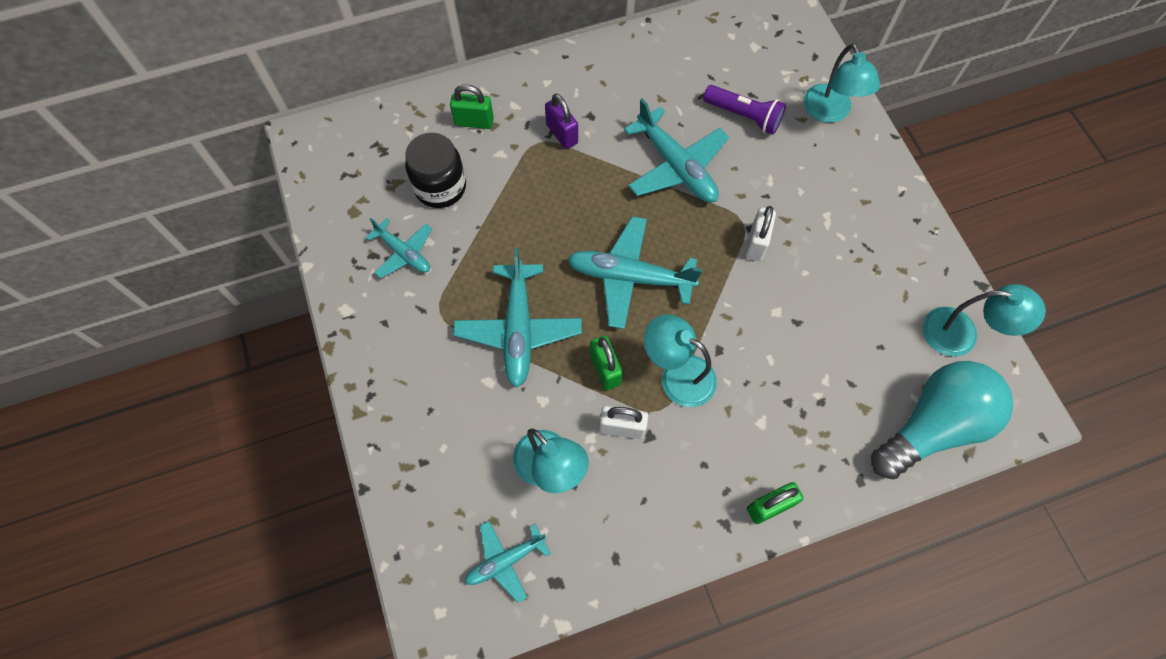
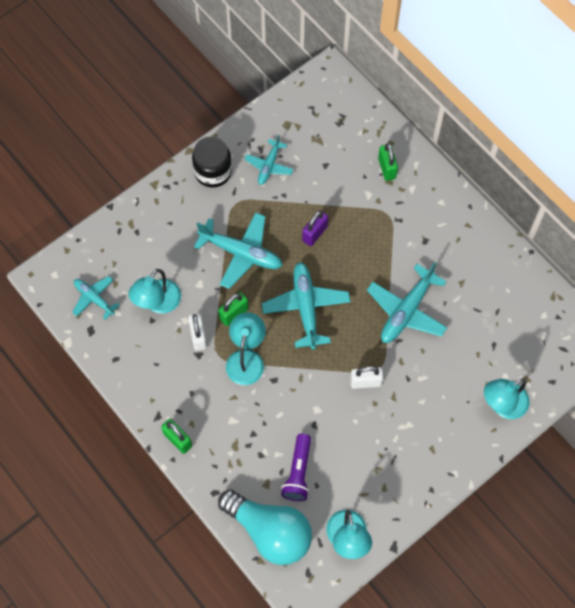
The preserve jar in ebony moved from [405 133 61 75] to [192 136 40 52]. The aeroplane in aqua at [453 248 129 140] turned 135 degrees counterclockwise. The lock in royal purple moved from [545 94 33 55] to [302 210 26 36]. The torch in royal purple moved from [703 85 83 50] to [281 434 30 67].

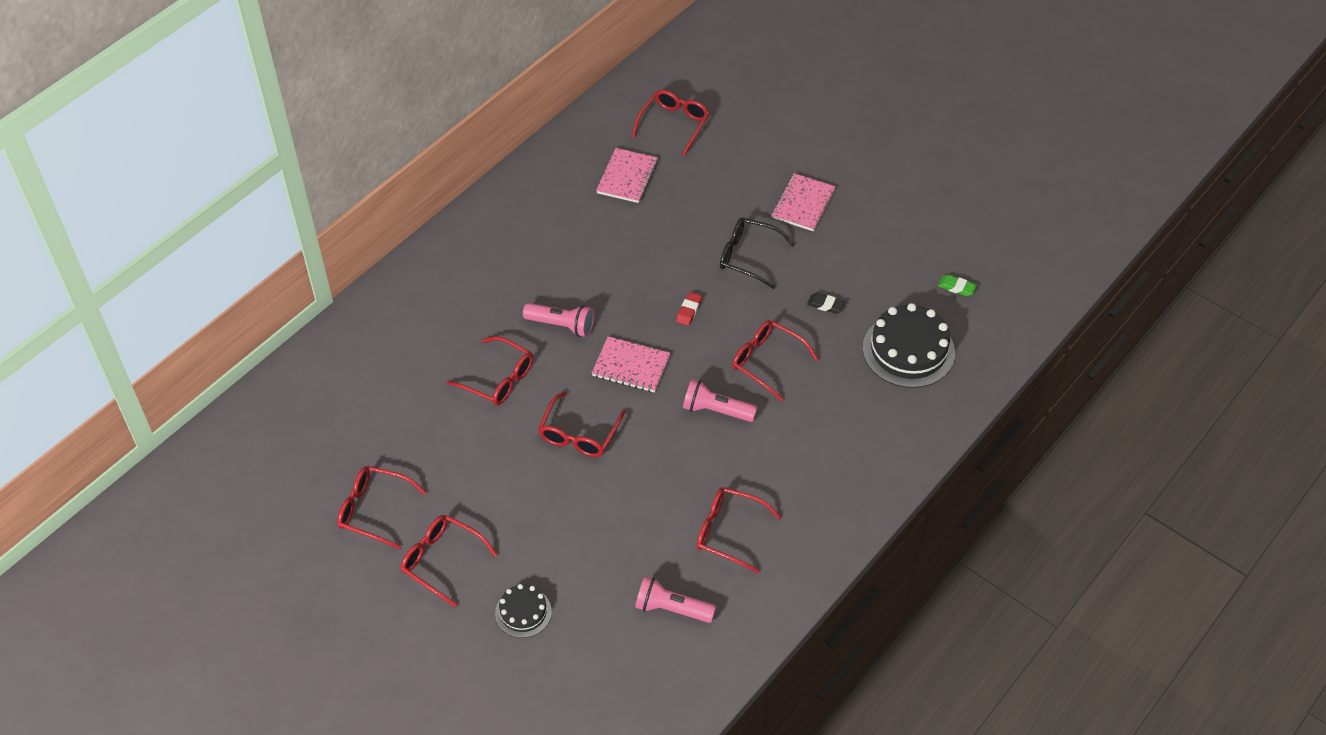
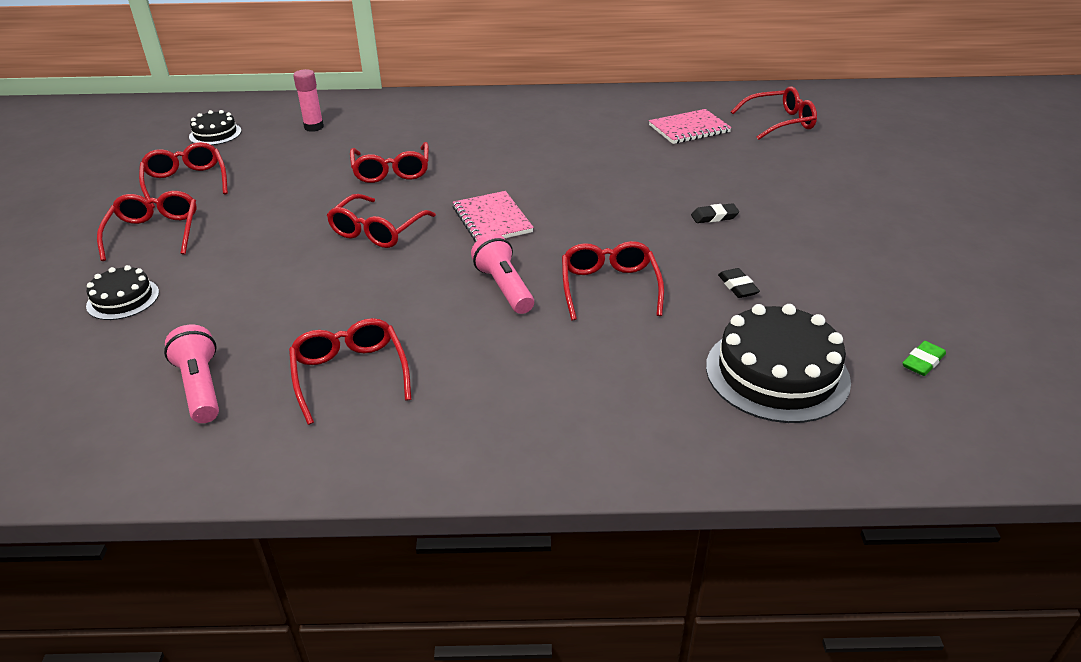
The torch in rose-pink at [523 303 71 34] disappeared. The eyeglasses in crimson at [538 392 87 65] turned 45 degrees counterclockwise. The eraser in crimson at [676 292 26 34] disappeared. The eyeglasses in ebony at [720 218 75 71] was replaced by the eraser in ebony at [691 203 48 20]. The notepad in rose-pink at [771 173 65 58] disappeared. The eraser in leaf-green at [938 275 39 21] turned 60 degrees clockwise. The cake in ebony at [189 110 53 35] appeared. The glue in rose-pink at [293 69 31 63] appeared.

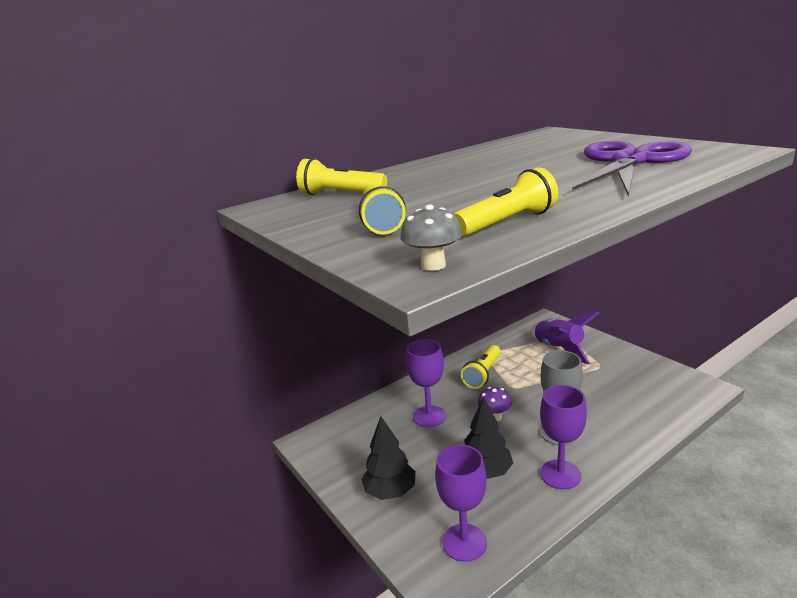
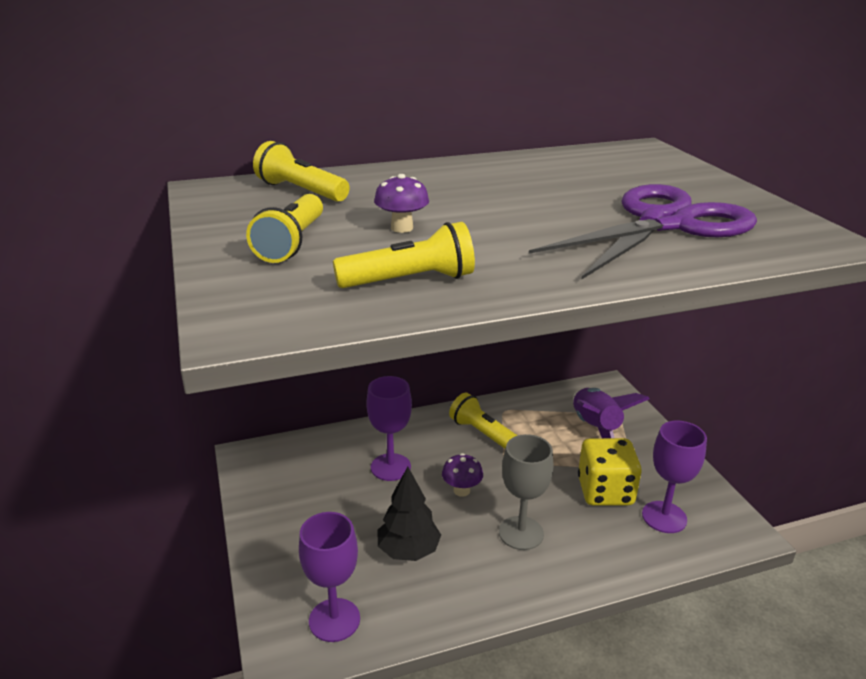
The tree in ebony at [361 416 55 84] disappeared. The mushroom in grey at [400 204 62 67] disappeared. The torch in bright yellow at [461 345 40 44] turned 90 degrees clockwise. The chalice in royal purple moved from [540 385 47 104] to [642 421 65 112]. The mushroom in royal purple at [374 174 55 59] appeared. The dice in bright yellow at [578 438 64 68] appeared.

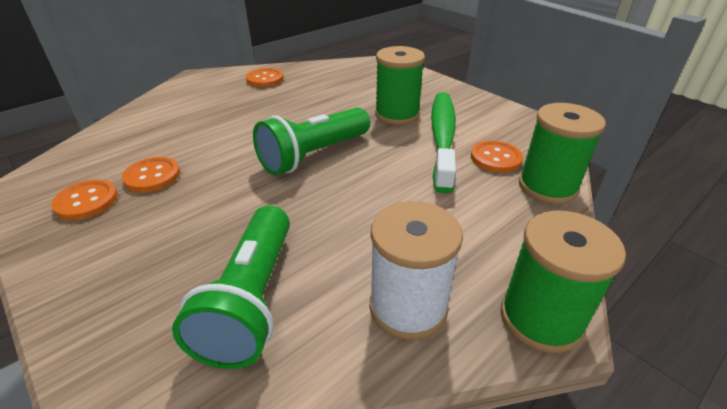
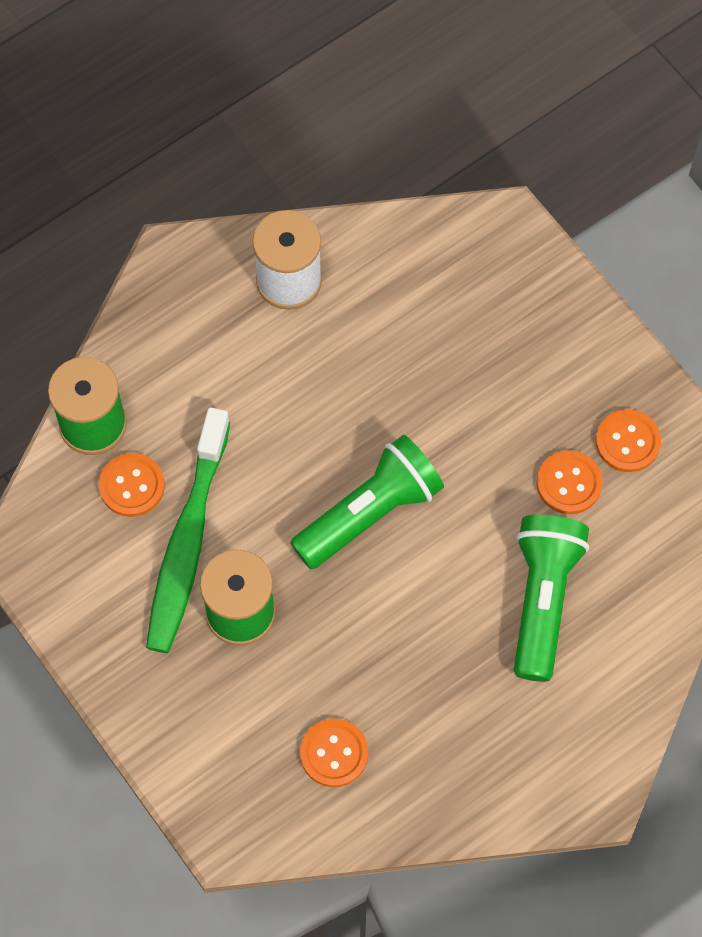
The torch in leaf-green moved from [172 206 118 163] to [514 515 75 167]. The sewing button in orange moved from [246 68 38 19] to [300 719 68 68]. The bobbin in leaf-green at [501 210 125 143] disappeared.

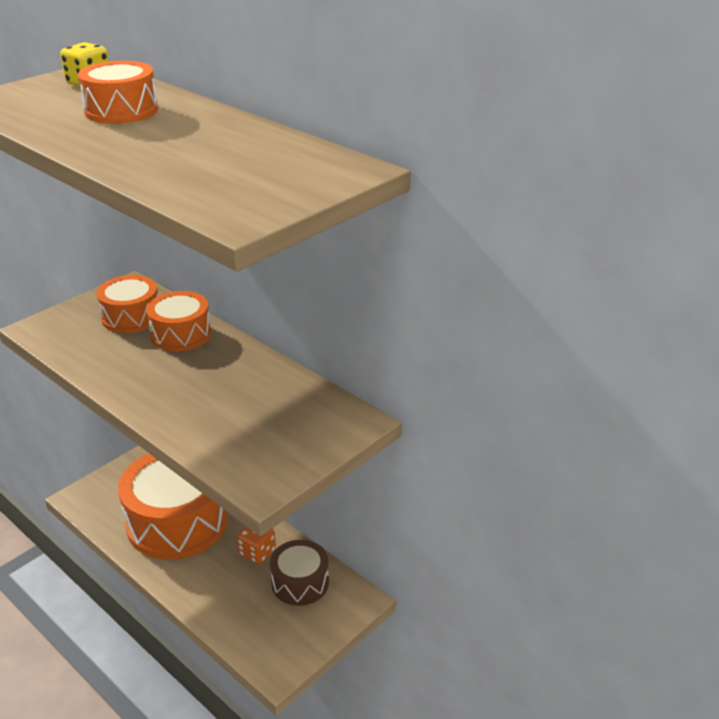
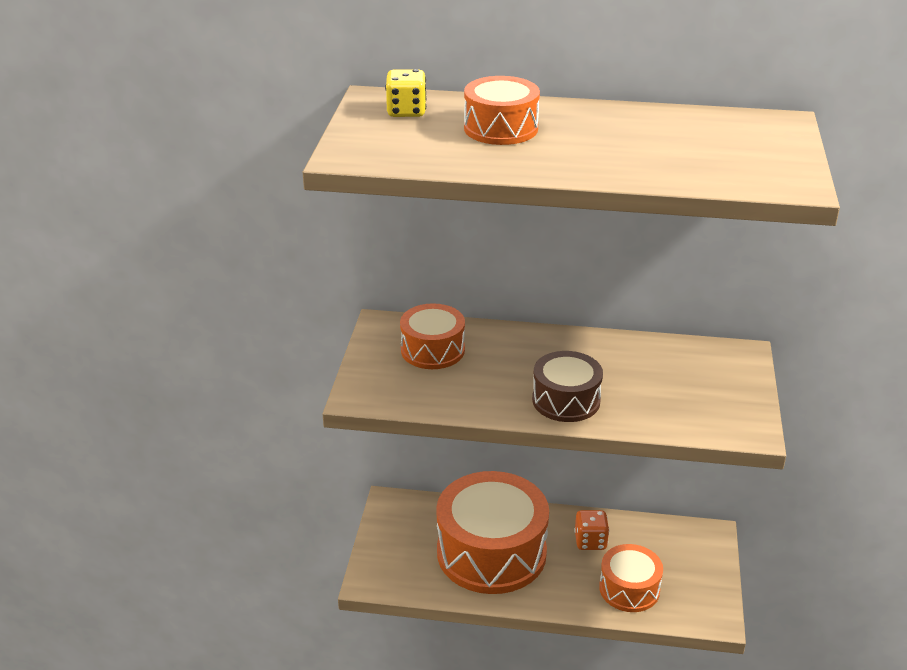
The drum in orange moved from [146 291 65 60] to [599 544 64 68]. The drum in russet moved from [270 540 59 66] to [532 351 71 71].

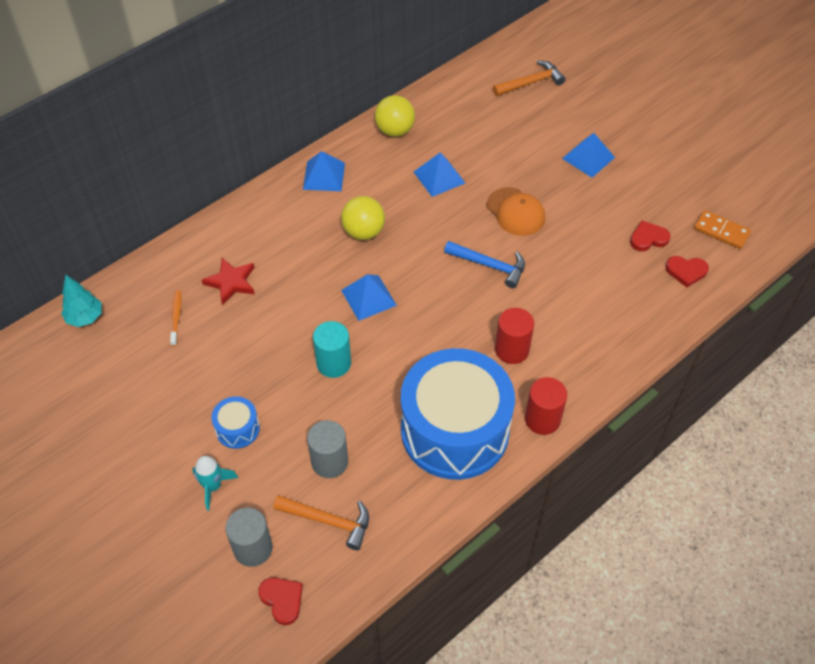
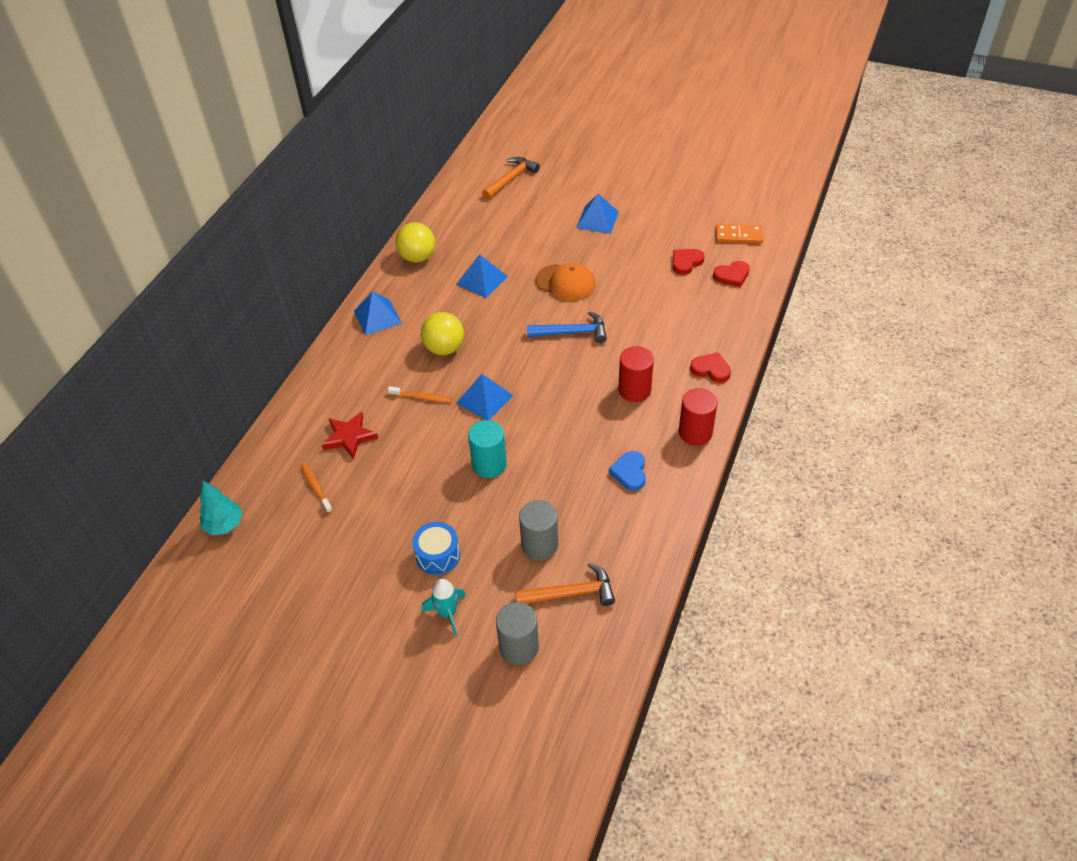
The love heart in crimson moved from [258 577 45 48] to [690 352 41 31]. The drum in cobalt at [401 348 114 132] was replaced by the love heart in cobalt at [609 451 37 40]. The dental brush in orange at [388 386 64 17] appeared.

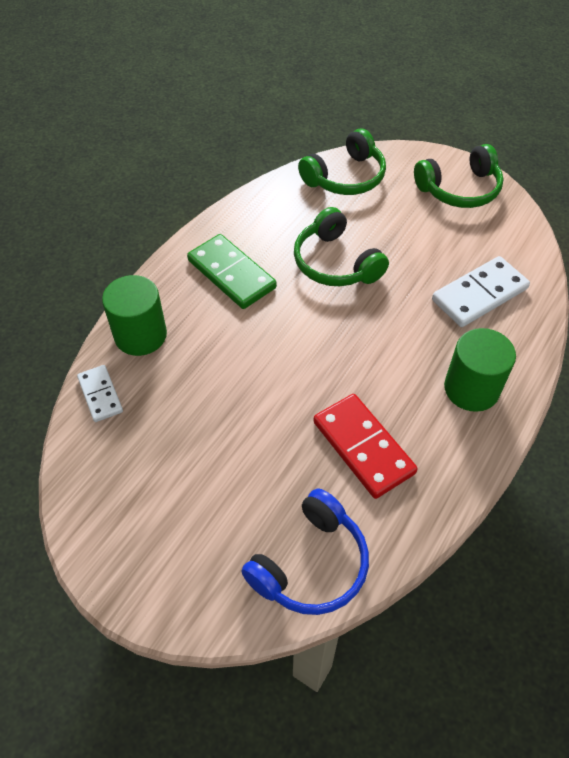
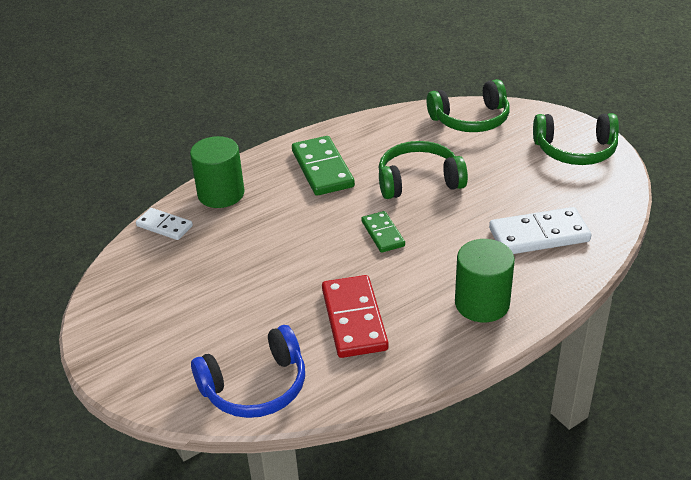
The domino in pure white at [77 365 46 57] turned 60 degrees counterclockwise. The headset in leaf-green at [294 207 95 79] turned 90 degrees clockwise. The domino in leaf-green at [361 211 44 42] appeared.

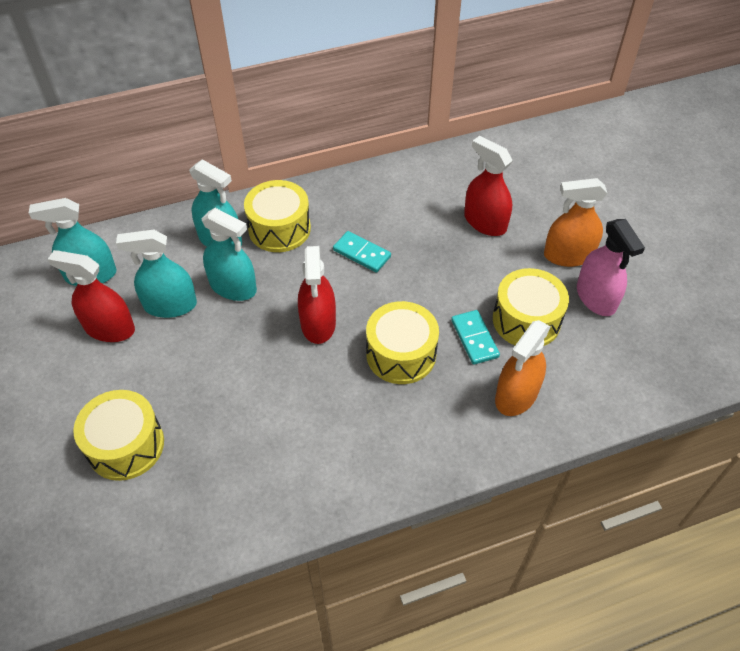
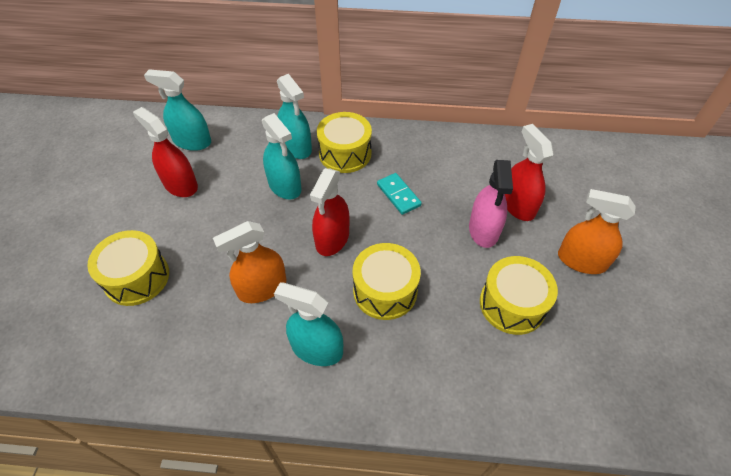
The spray cleaner in aqua moved from [116 230 81 88] to [274 282 69 84]. The domino in aqua at [451 310 49 55] disappeared. The spray cleaner in orange moved from [495 320 56 96] to [213 221 73 82]. The spray cleaner in rose-pink moved from [577 219 68 97] to [469 160 44 88].

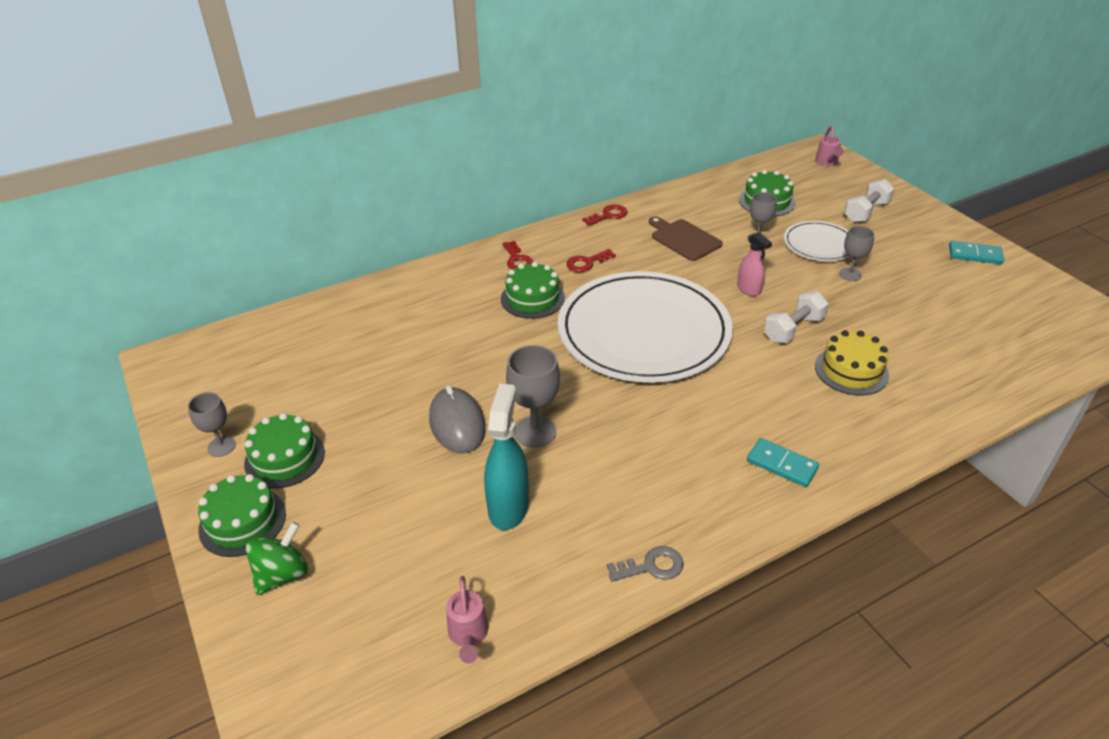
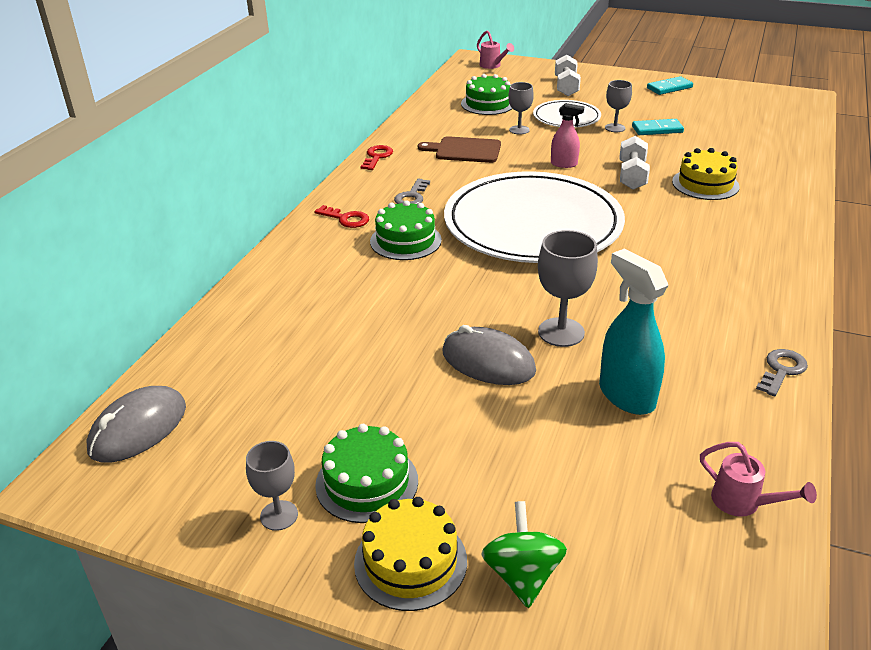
The cake in leaf-green at [198 474 88 83] became the cake in bright yellow at [354 497 113 114]. The door key in crimson at [566 249 50 23] became the door key in grey at [394 179 36 25]. The domino in aqua moved from [747 438 72 49] to [632 119 52 16]. The mouse in grey at [86 386 100 77] appeared.

